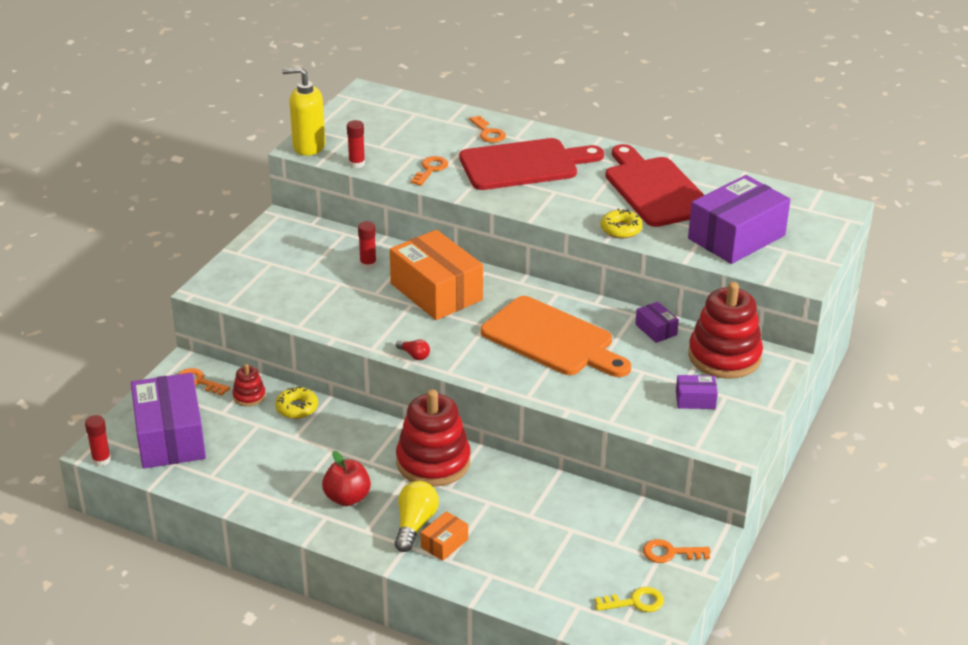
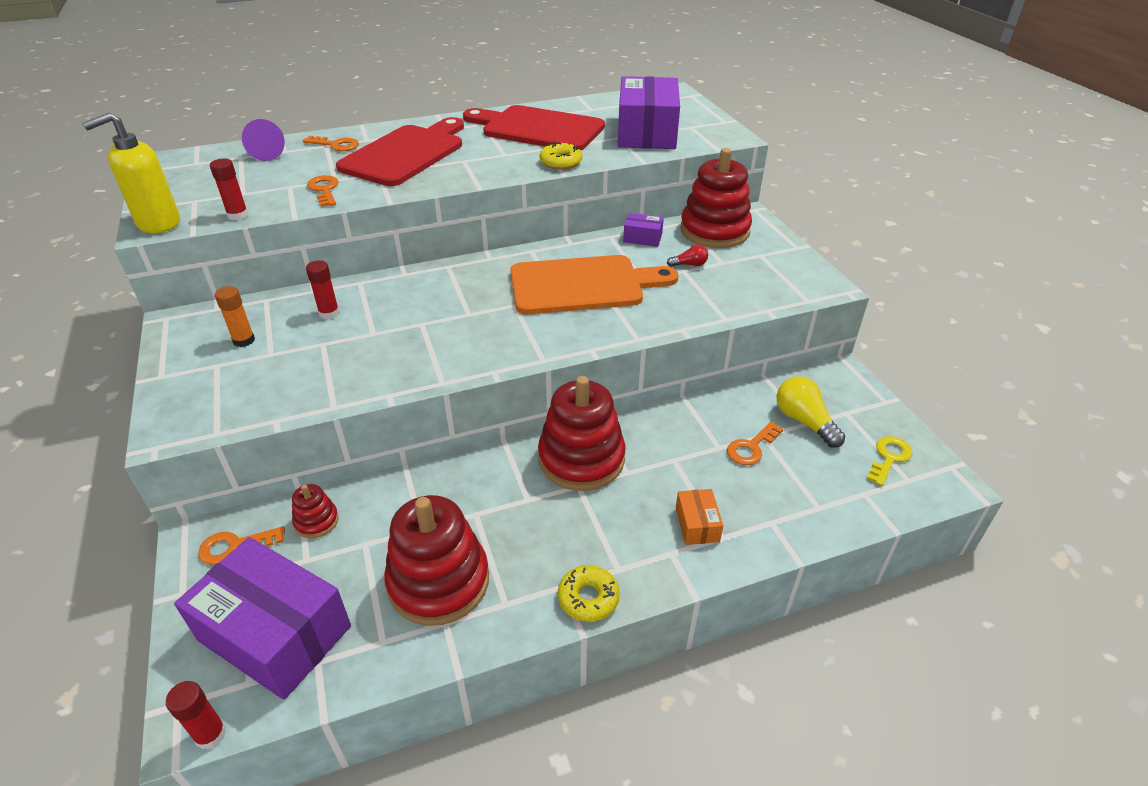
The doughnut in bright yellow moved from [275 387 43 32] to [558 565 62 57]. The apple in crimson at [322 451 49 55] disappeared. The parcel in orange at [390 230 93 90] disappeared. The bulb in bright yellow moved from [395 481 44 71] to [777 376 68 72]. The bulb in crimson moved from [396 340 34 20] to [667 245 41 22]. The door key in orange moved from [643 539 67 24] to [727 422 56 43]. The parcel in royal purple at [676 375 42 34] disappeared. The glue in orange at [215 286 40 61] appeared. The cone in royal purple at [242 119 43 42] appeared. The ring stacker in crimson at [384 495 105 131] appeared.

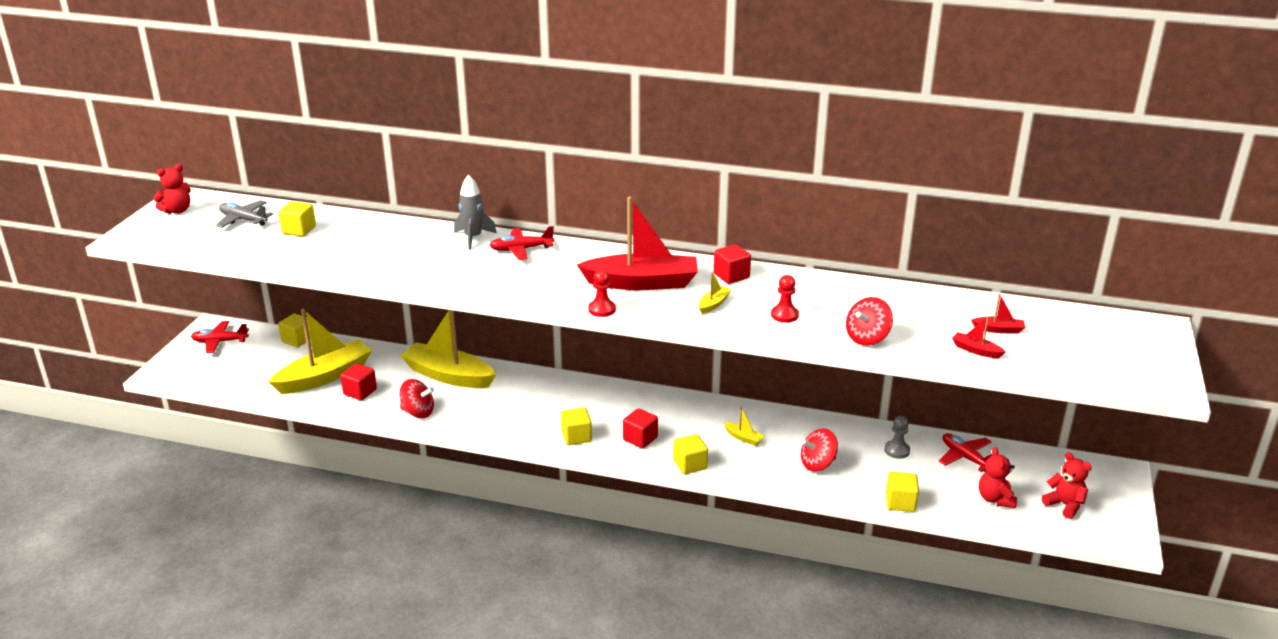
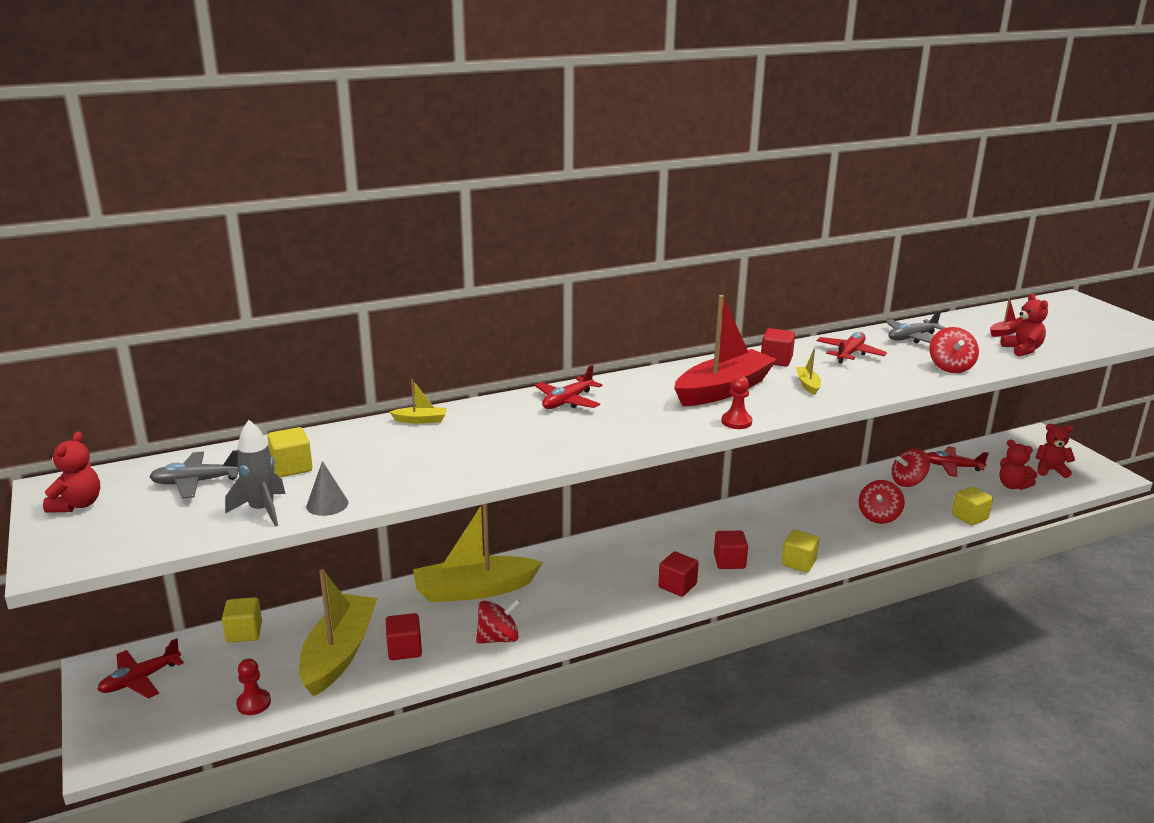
The rocket in grey moved from [454 174 43 76] to [225 420 61 107]. The cube in bright yellow at [561 407 31 38] became the cube in crimson at [658 551 41 46]. The sailboat in bright yellow moved from [723 406 42 40] to [390 379 57 45]. The pawn in crimson moved from [771 275 28 48] to [236 658 35 57]. The pawn in grey at [884 416 26 43] was replaced by the whirligig in crimson at [892 449 38 38]. The sailboat in crimson at [952 316 53 42] was replaced by the stuffed bear in crimson at [1000 294 48 62]. The cone in grey at [306 461 42 55] appeared. The aeroplane in crimson at [816 332 71 32] appeared. The aeroplane in grey at [885 310 60 33] appeared.

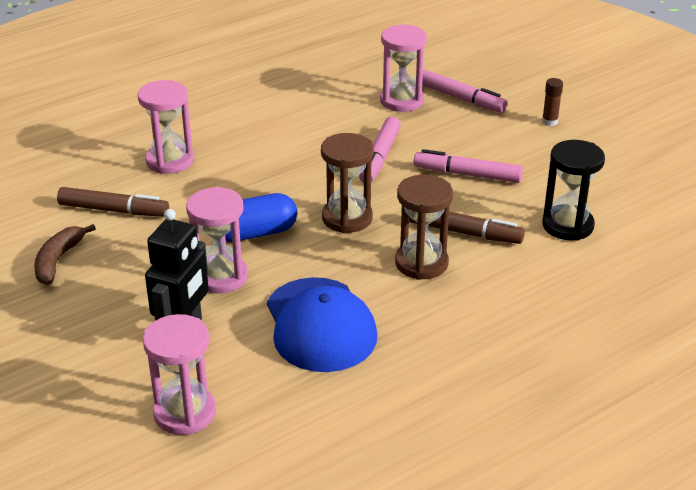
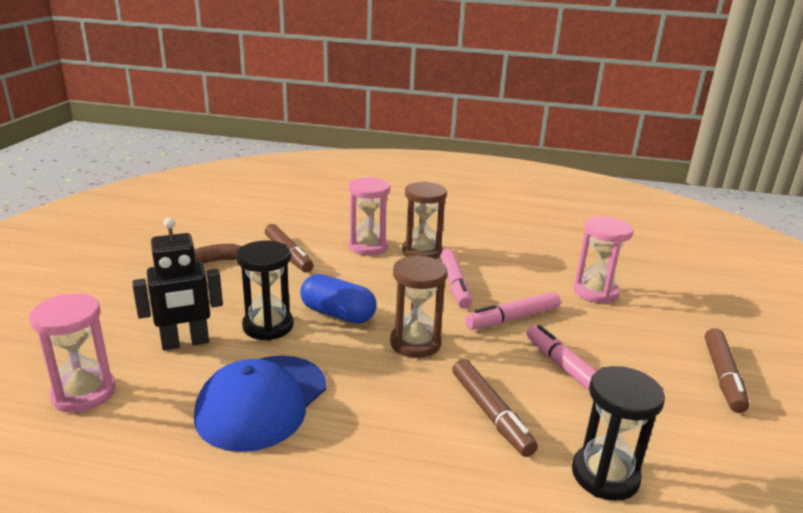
The sandglass in rose-pink at [186 187 62 107] became the sandglass in ebony at [236 241 58 100]. The sandglass in russet moved from [395 175 58 105] to [402 181 45 78]. The felt pen in rose-pink moved from [422 70 86 43] to [440 249 32 60]. The glue in russet at [542 78 21 48] was replaced by the felt pen in russet at [705 328 44 85].

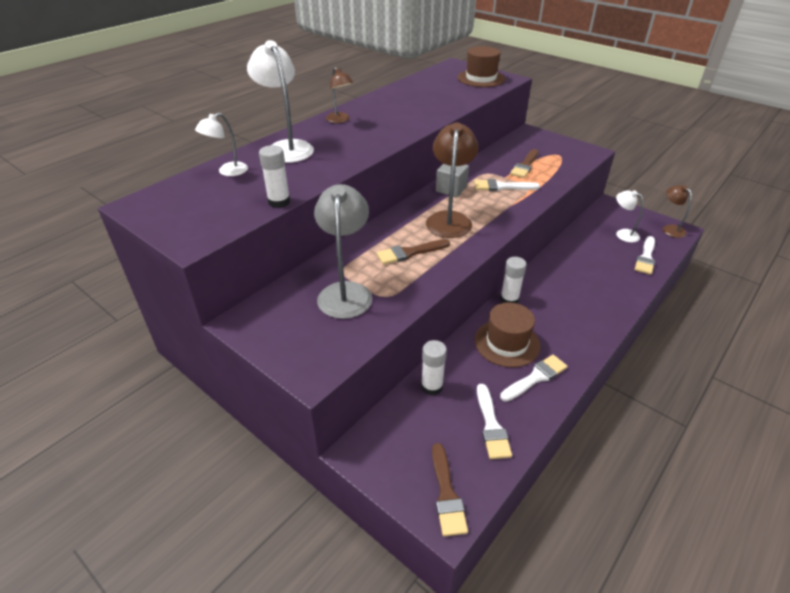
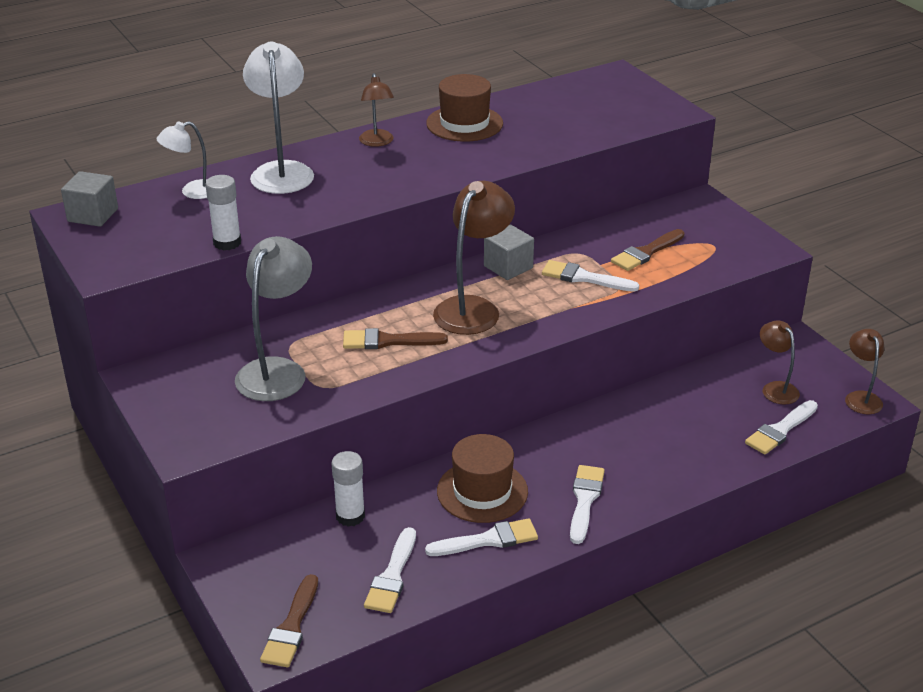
The top hat in russet moved from [457 46 48 41] to [426 74 77 68]. The glue in pure white at [500 257 27 46] disappeared. The reading lamp in pure white at [616 190 27 53] became the reading lamp in russet at [760 320 40 84]. The cube in grey at [61 171 57 56] appeared. The paintbrush in pure white at [570 465 35 79] appeared.

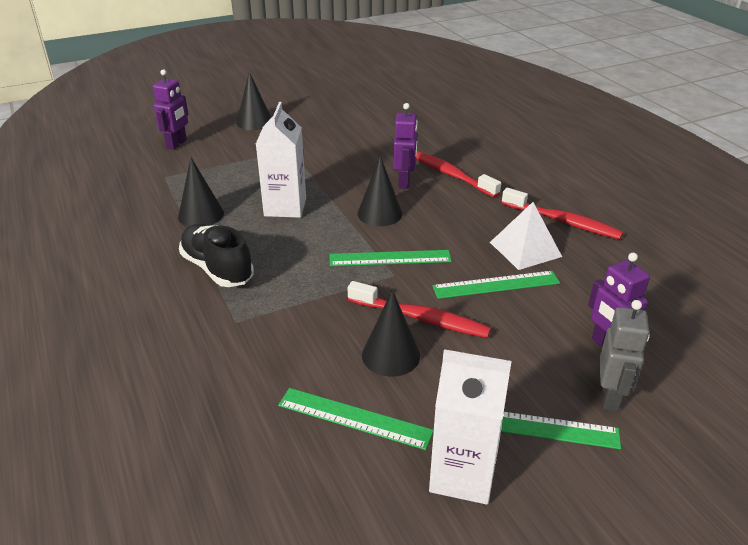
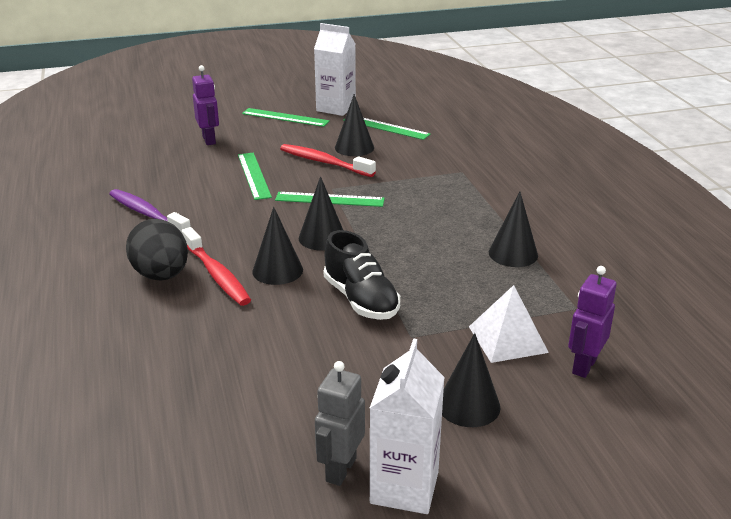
The shoe in ebony moved from [179 224 75 63] to [324 230 76 90]. The milk carton in pure white moved from [256 102 50 116] to [370 339 75 175]. The toy robot in royal purple at [393 103 25 86] was replaced by the cone in ebony at [252 207 51 78]. The ruler in leaf-green at [432 271 128 28] turned 75 degrees clockwise. The solid pyramid in pure white moved from [490 202 72 68] to [469 285 80 78]. The dental brush in crimson at [502 188 121 52] became the dental brush in royal purple at [109 189 82 43]. The toy robot in grey moved from [599 300 51 112] to [315 361 50 125]. The egg shape in ebony at [126 219 62 62] appeared.

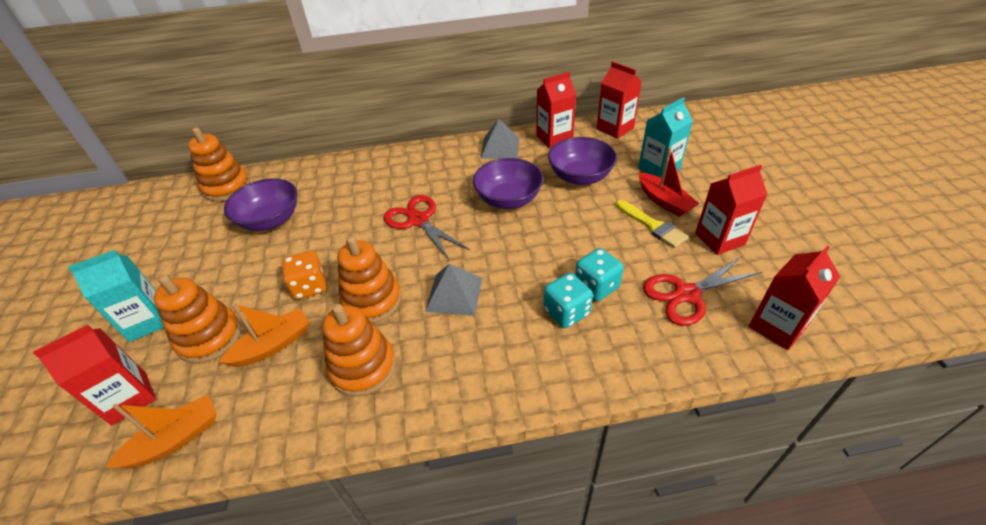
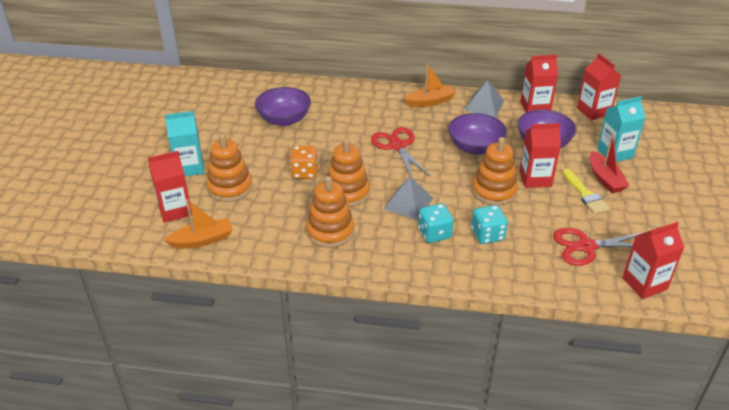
The ring stacker in orange moved from [188 127 62 75] to [472 137 46 69]. The sailboat in orange moved from [219 303 91 64] to [404 64 52 43]. The dice in aqua moved from [575 248 49 53] to [418 203 36 40]. The milk carton in crimson moved from [695 165 73 90] to [519 123 42 65].

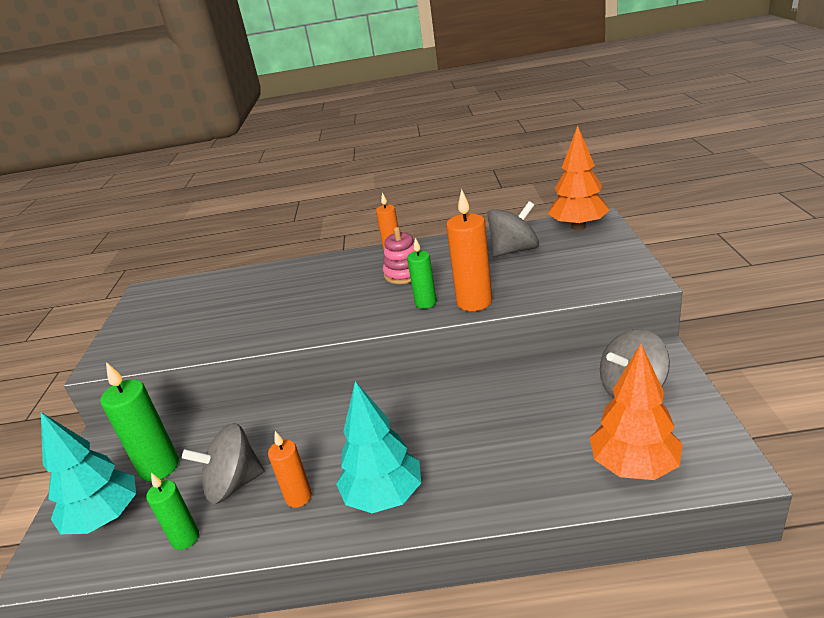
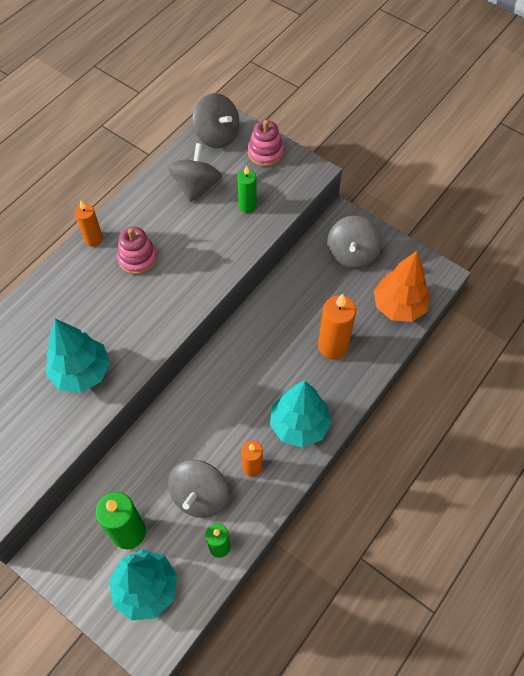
The pillar candle in leaf-green moved from [407 238 30 71] to [237 165 20 48]. The pillar candle in orange moved from [446 189 46 122] to [318 294 38 65]. The tree in orange at [548 125 62 105] was replaced by the whirligig in grey at [192 93 47 55]. The tree in aqua at [46 319 64 74] appeared. The ring stacker in rose-pink at [248 120 36 47] appeared.

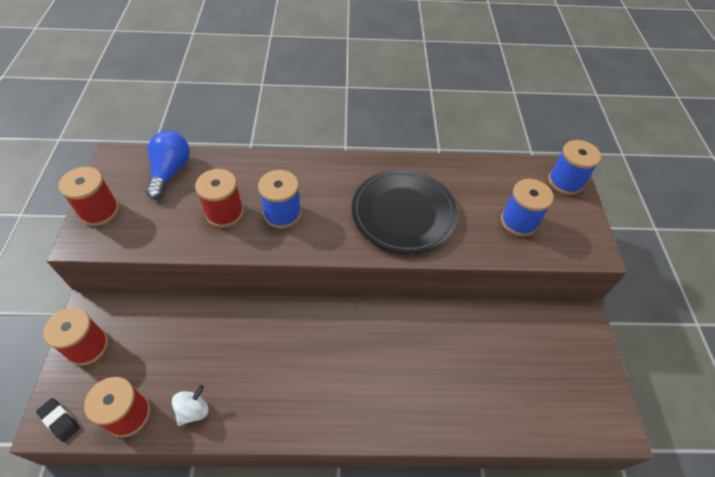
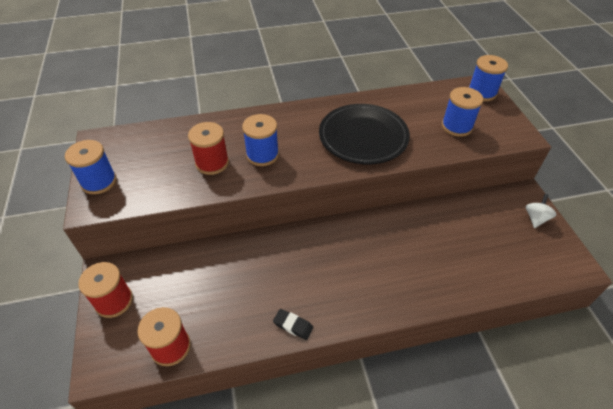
The eraser in ebony moved from [36 398 44 44] to [273 309 40 31]. The bobbin in crimson at [58 167 61 59] became the bobbin in cobalt at [65 140 52 54]. The bulb in cobalt at [146 131 44 69] disappeared. The whirligig in pure white moved from [172 385 36 41] to [526 194 30 34].

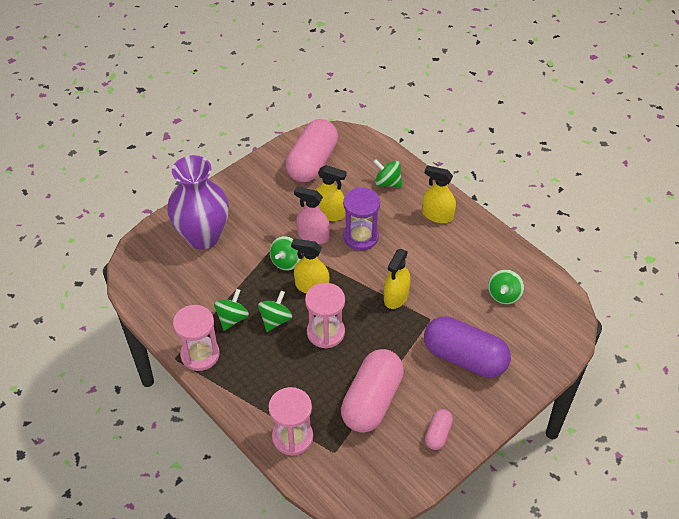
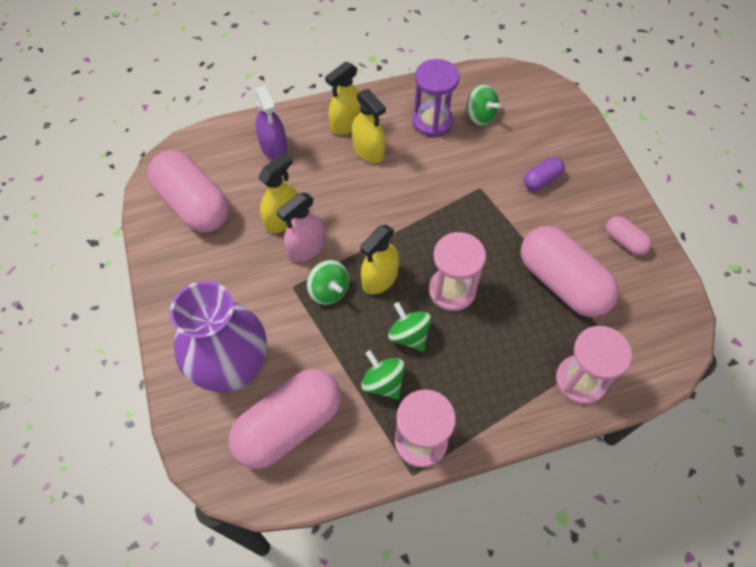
The sandglass in royal purple moved from [343 187 37 64] to [412 59 47 78]. The whirligig in leaf-green at [373 159 29 29] was replaced by the spray cleaner in royal purple at [255 86 32 74]. The spray cleaner in bright yellow moved from [384 249 26 60] to [352 89 34 74]. The pill in royal purple at [424 316 87 62] changed to 0.47 times the size. The pill in rose-pink at [228 369 113 100] appeared.

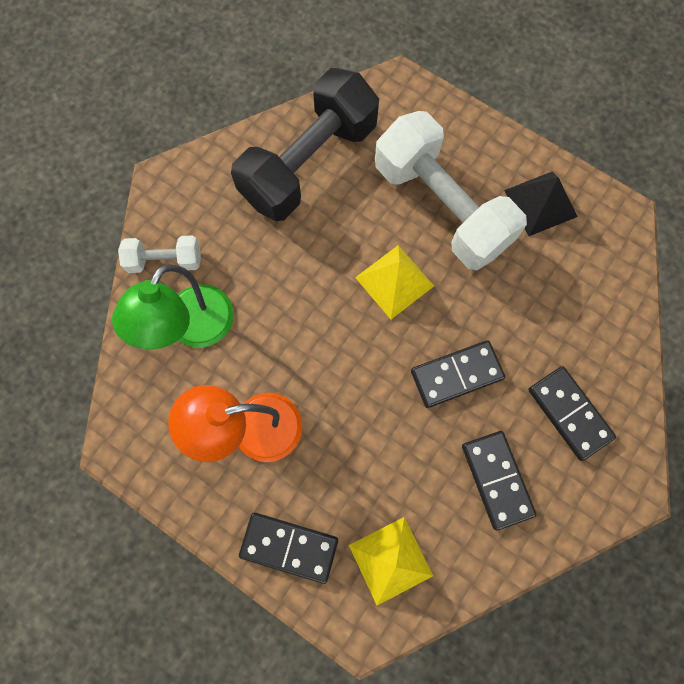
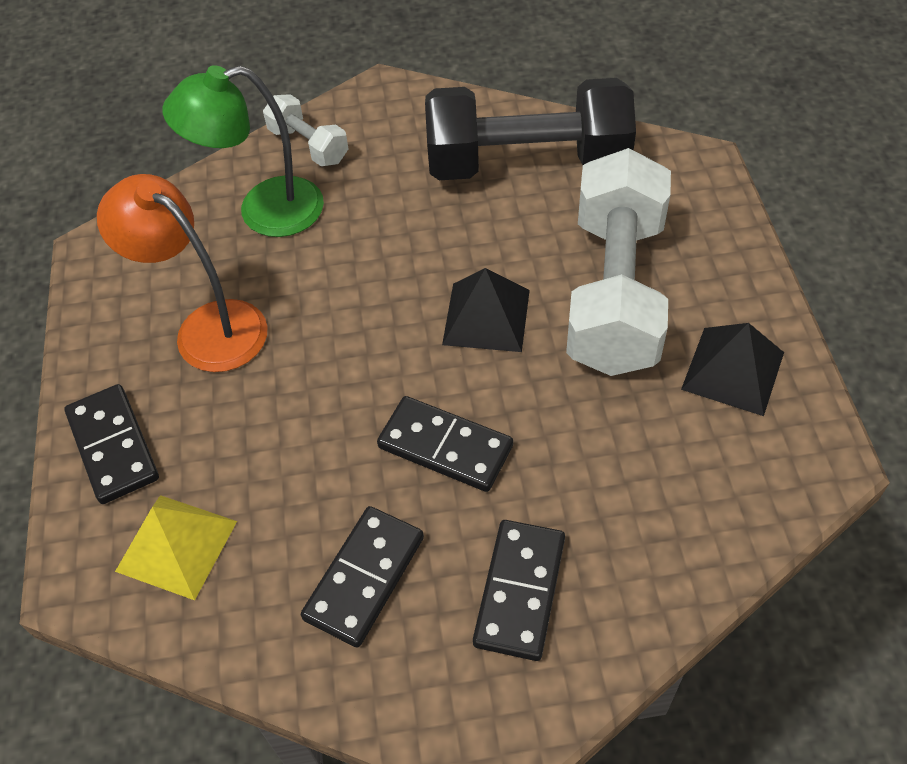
The solid pyramid in bright yellow at [355 245 79 74] became the solid pyramid in ebony at [442 268 88 84].

